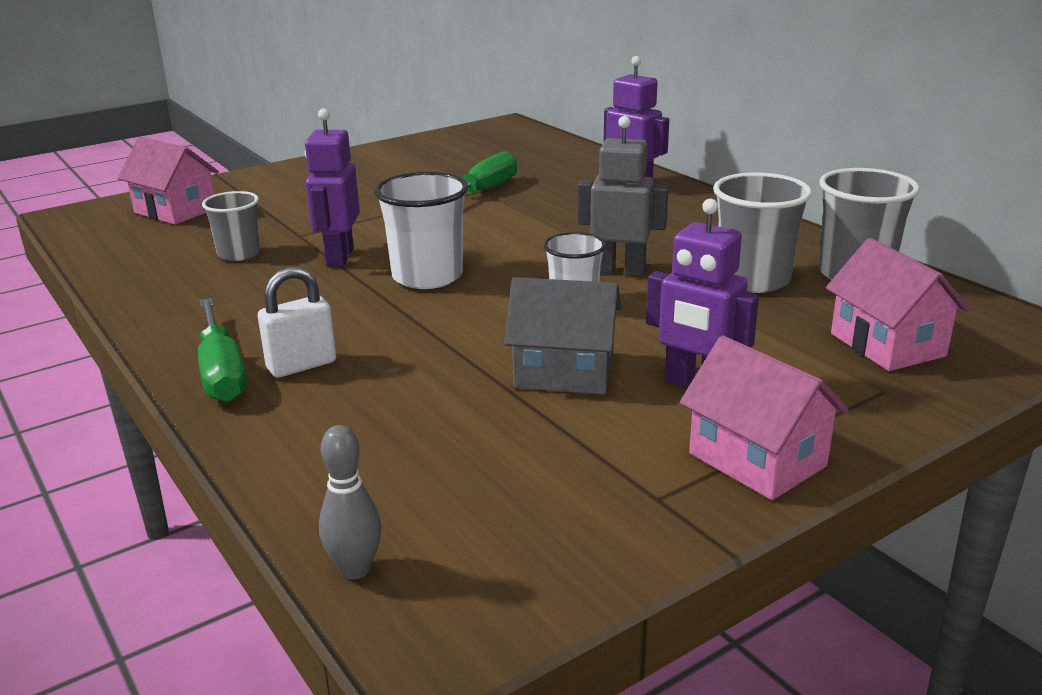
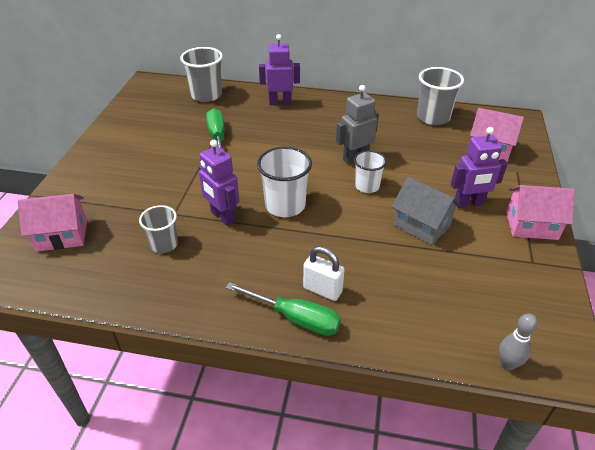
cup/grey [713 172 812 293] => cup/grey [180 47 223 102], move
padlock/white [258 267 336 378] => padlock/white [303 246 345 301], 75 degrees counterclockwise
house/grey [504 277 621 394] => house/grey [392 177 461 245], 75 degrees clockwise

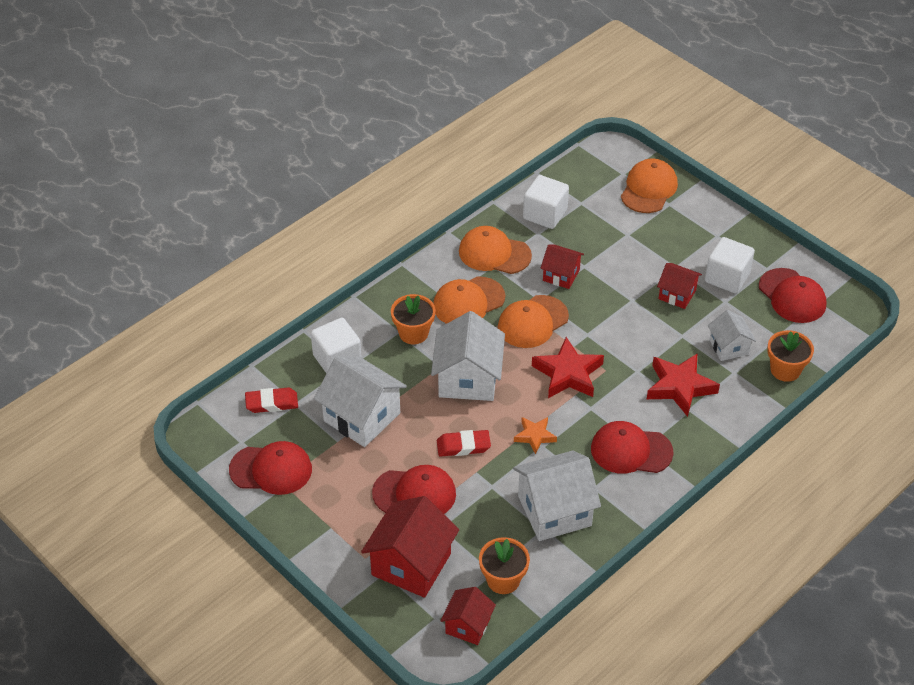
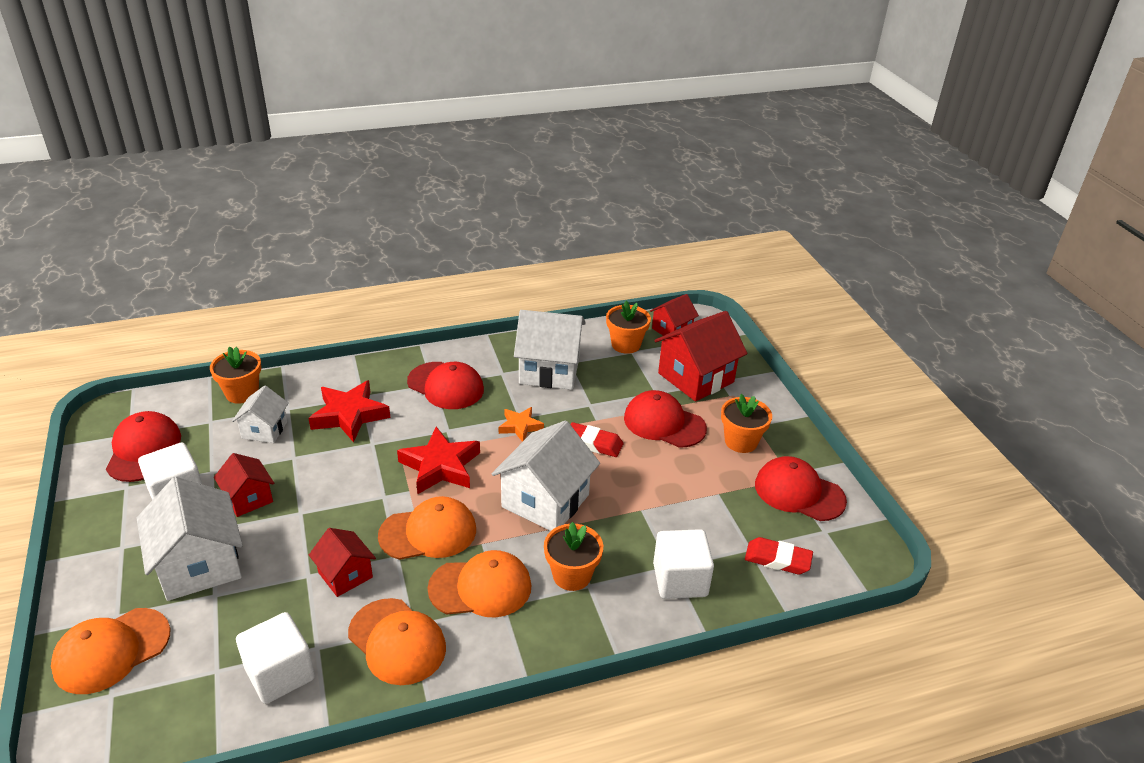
house/white [314 357 407 447] => house/white [136 477 243 601], move
nothing => flower pot/orange [721 394 772 453]

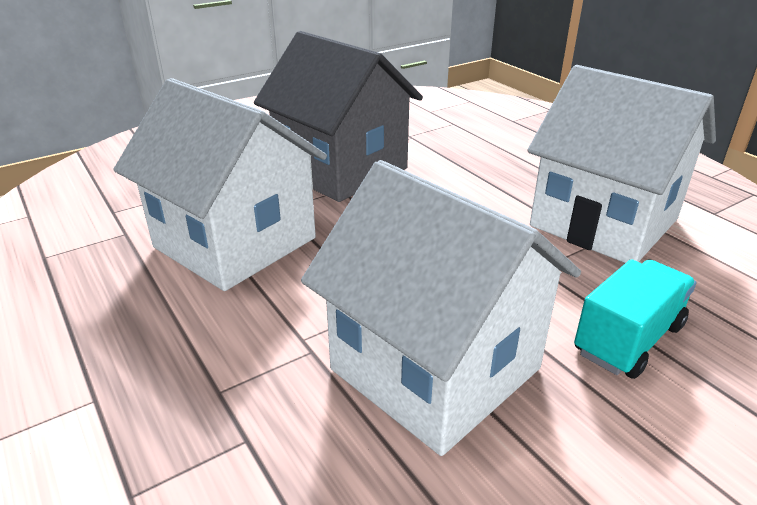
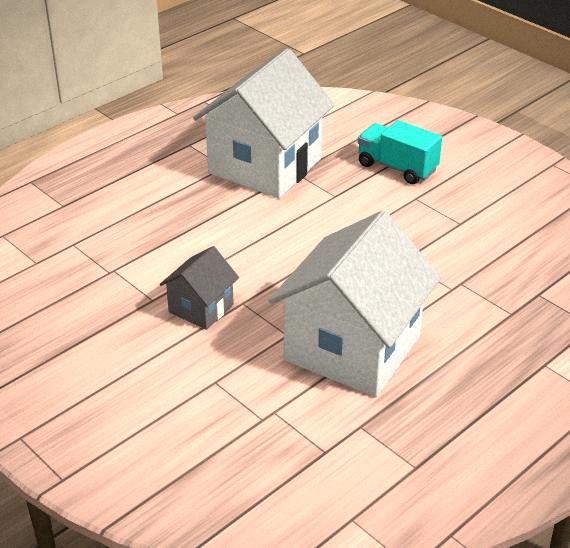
house/grey [254 31 423 202] => house/grey [160 246 239 330], x0.48
house/white [301 160 581 456] => nothing

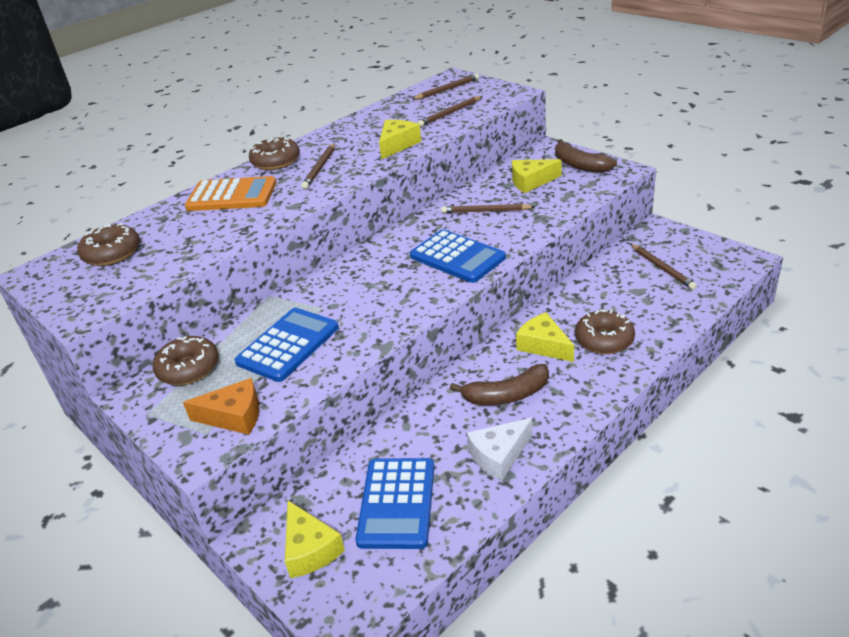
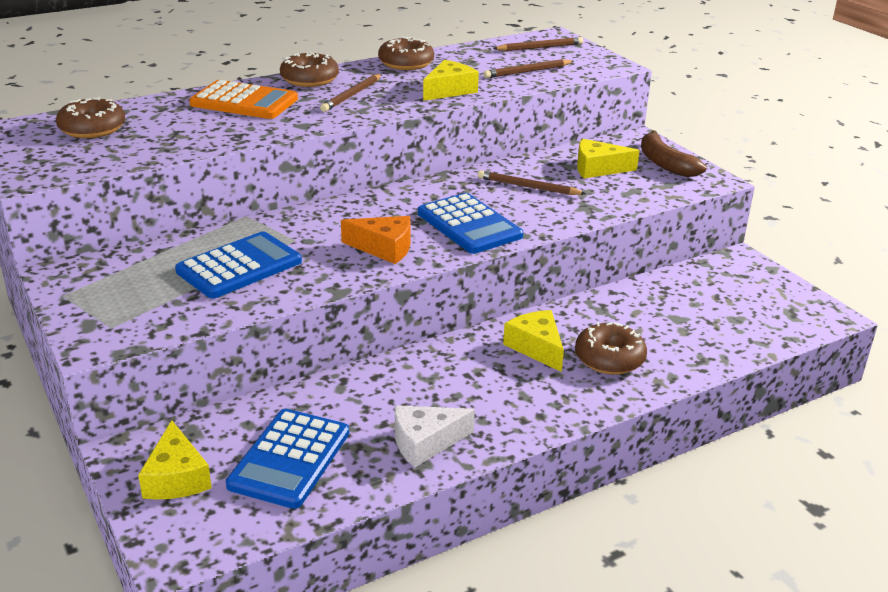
pencil/brown [630 244 697 290] => nothing
donut/brown [152 336 219 385] => donut/brown [378 37 434 70], move
banana/brown [450 364 549 405] => nothing
cheese/orange [183 378 259 435] => cheese/orange [341 216 411 264], move

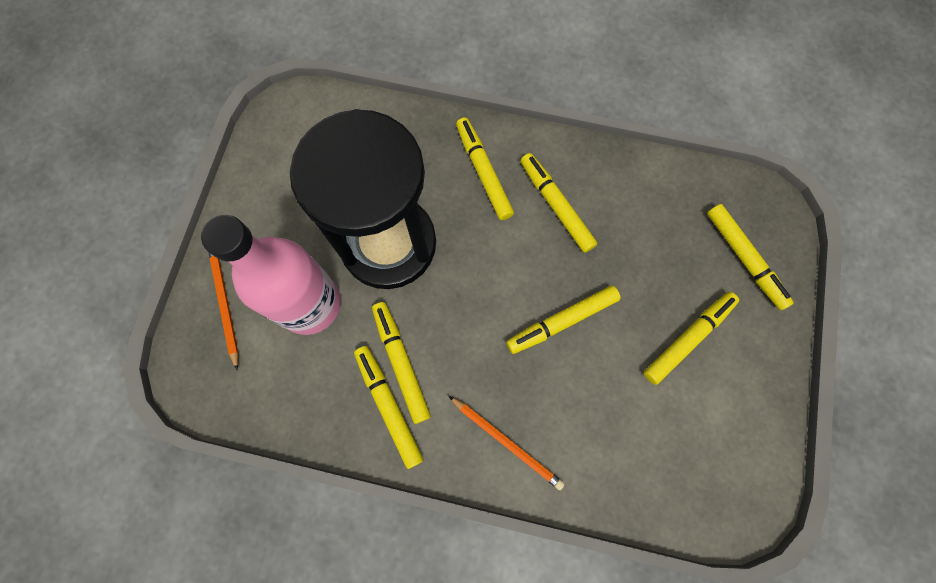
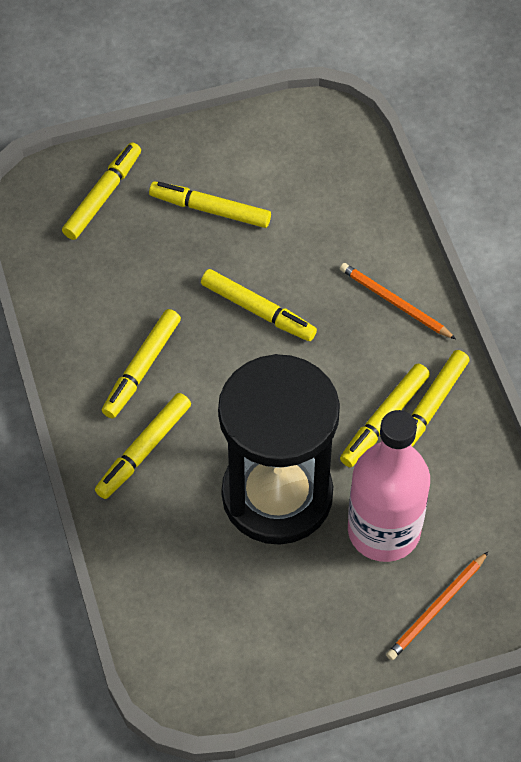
pencil/orange [449 396 565 490] => pencil/orange [340 263 456 339], 60 degrees counterclockwise

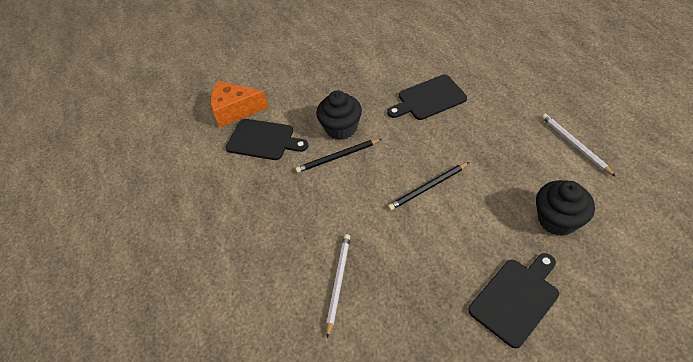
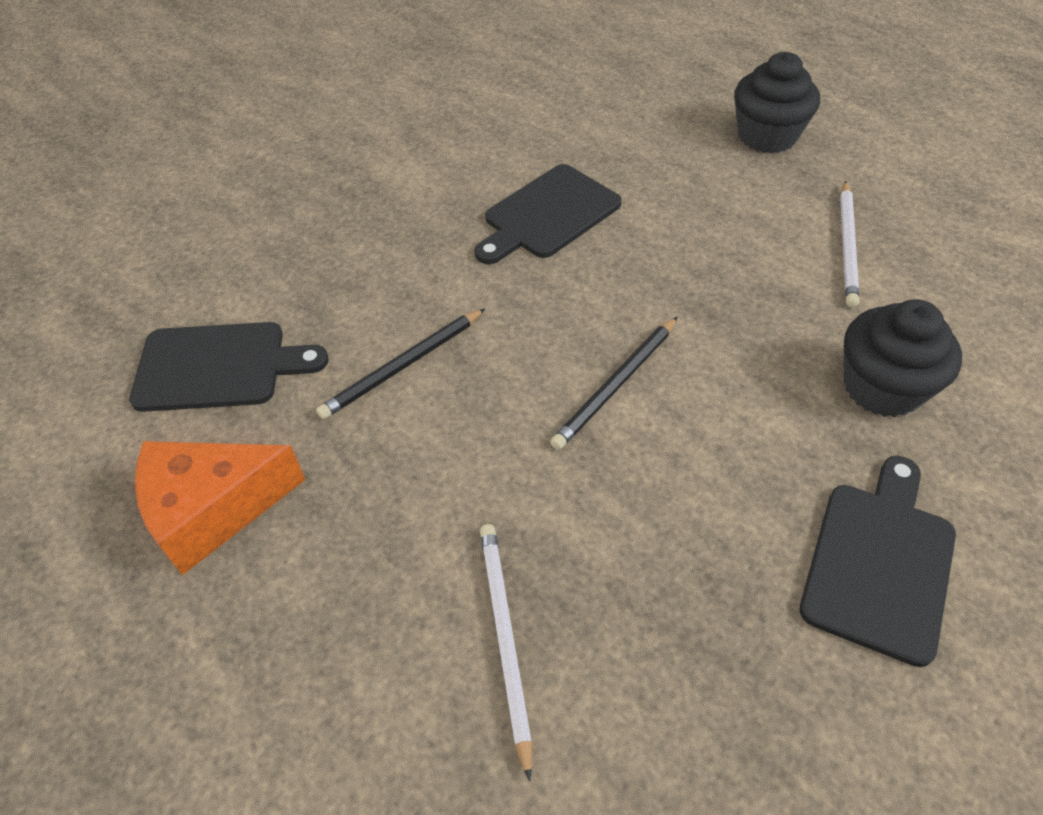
cheese/orange [210 81 269 128] => cheese/orange [135 441 306 575], move
cupcake/black [316 91 362 140] => cupcake/black [734 52 820 154], move
pencil/white [541 114 616 177] => pencil/white [840 181 859 307], 120 degrees counterclockwise

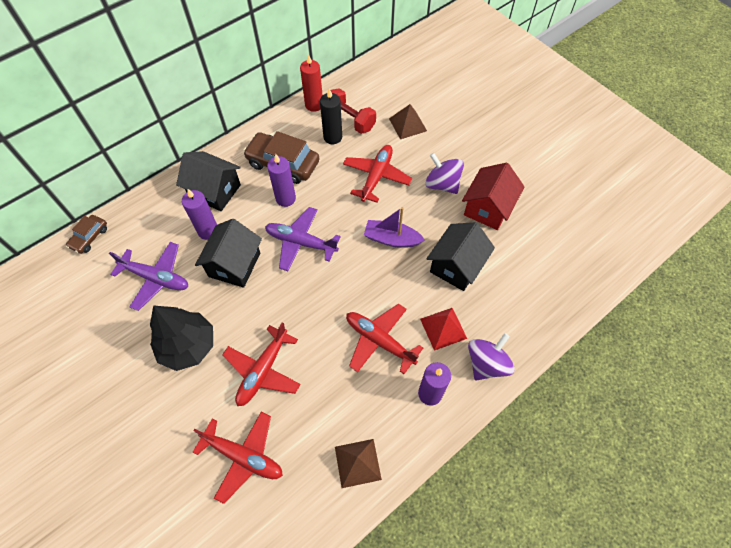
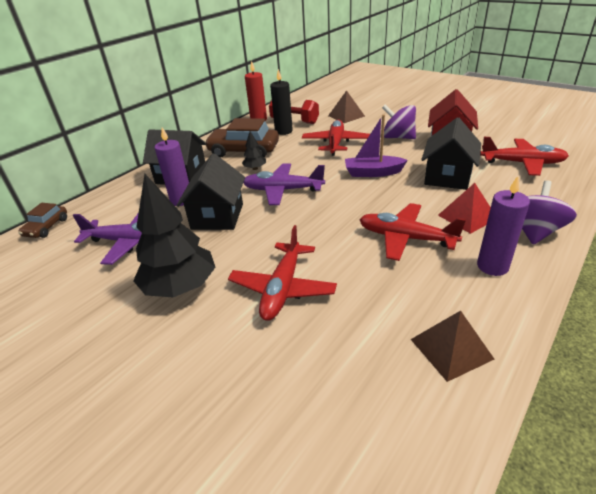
candle/purple [267 154 296 207] => tree/black [242 131 266 170]
plane/red [192 412 283 504] => plane/red [480 137 569 176], move

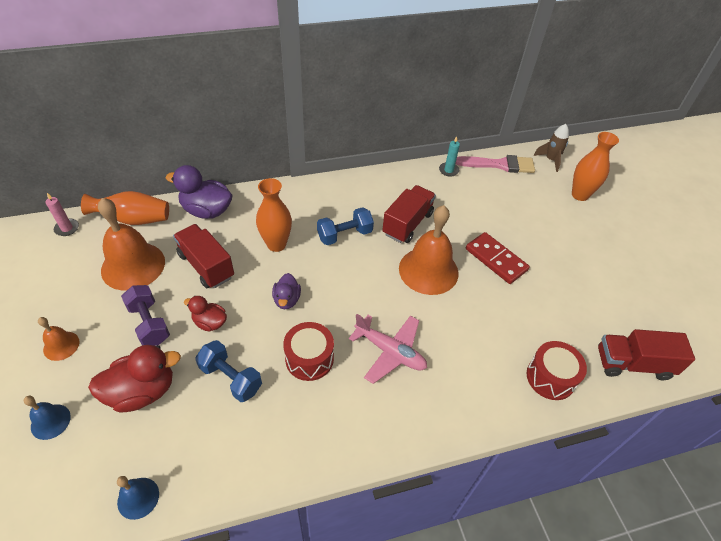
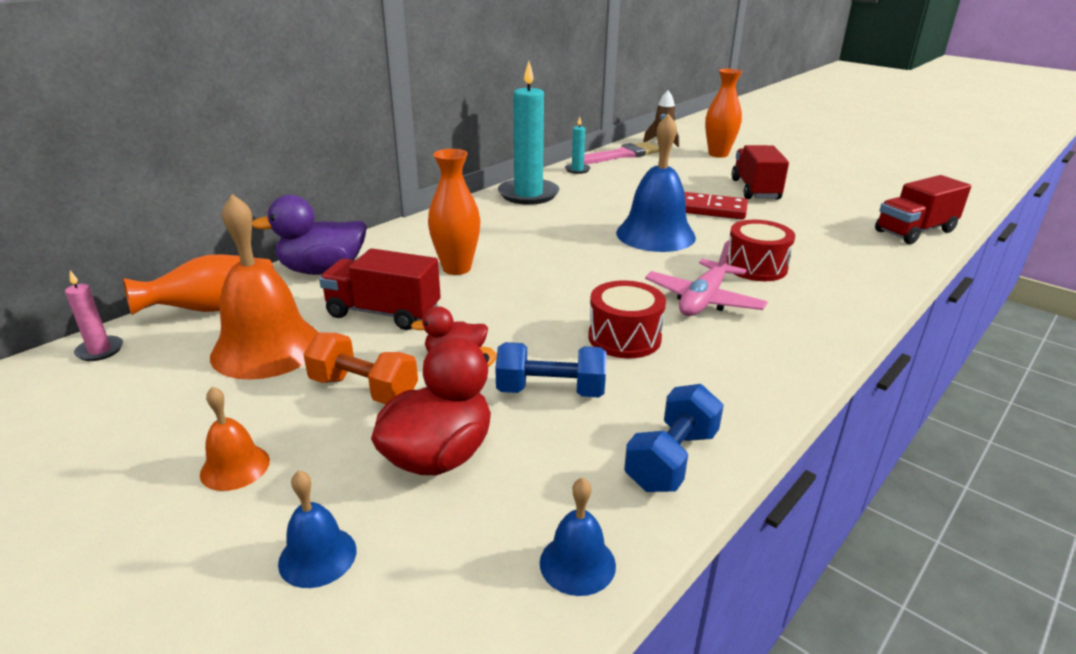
truck/red [382 185 436 243] => truck/red [732 145 789 199], move
bell/orange [399 205 459 295] => bell/blue [616 113 696 252]
dumbbell/blue [317 207 374 245] => dumbbell/blue [624 384 724 492], move
duck/purple [272 273 301 309] => nothing
dumbbell/purple [121 285 170 346] => dumbbell/orange [303 332 418 404]
plane/pink [349 314 427 384] => plane/pink [645 240 768 316], 120 degrees clockwise
drum/red [527 341 587 400] => drum/red [726 220 795 281], move
nothing => candle/turquoise [498 61 559 205]

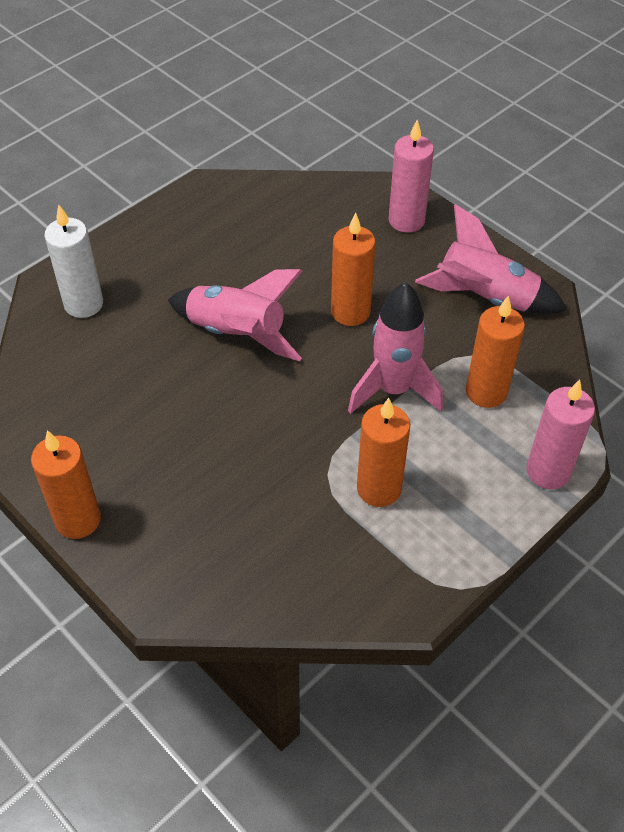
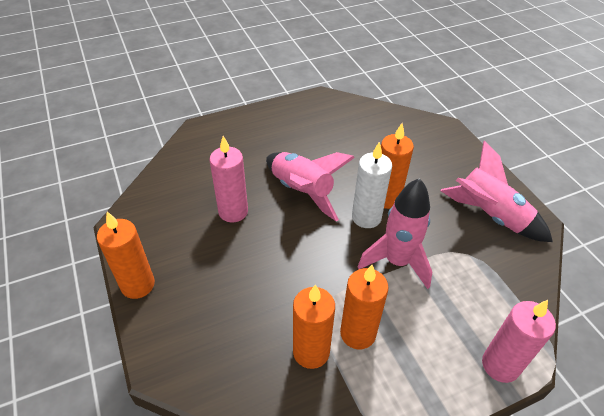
candle/pink [388 120 434 233] => candle/pink [209 136 248 222], move
candle/white [44 205 103 318] => candle/white [352 142 392 228], move
candle/orange [466 296 525 408] => candle/orange [293 284 335 369], move

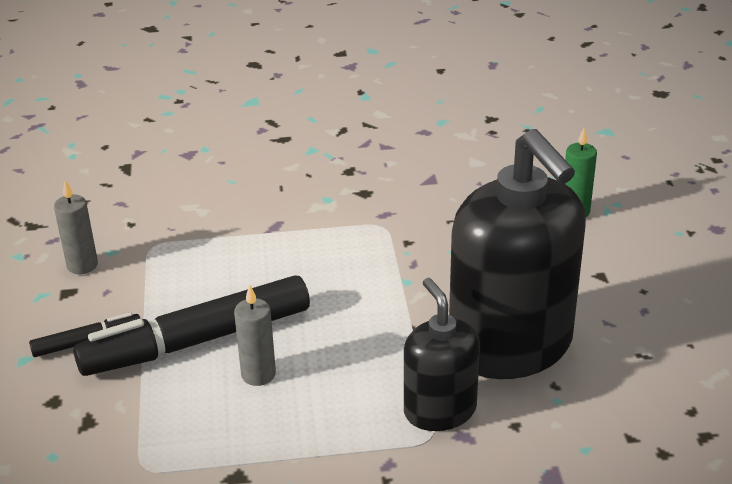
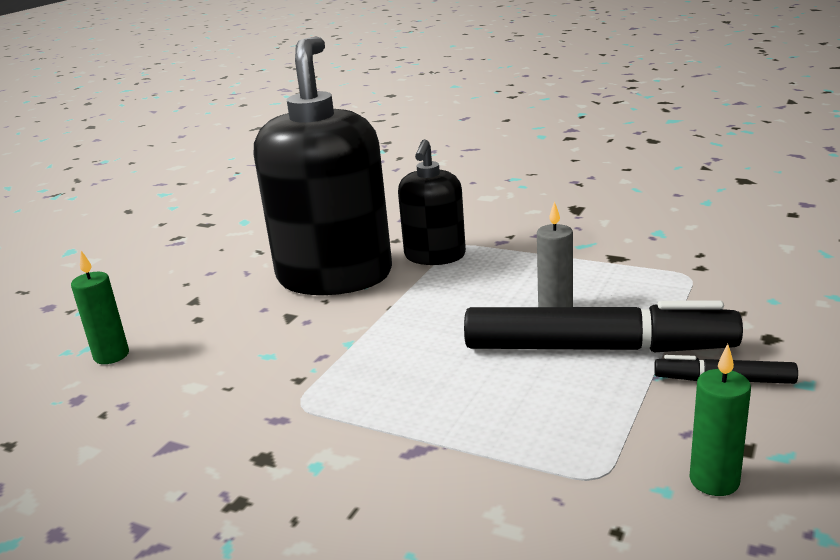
candle/grey [54 180 98 274] => candle/green [689 344 751 496]

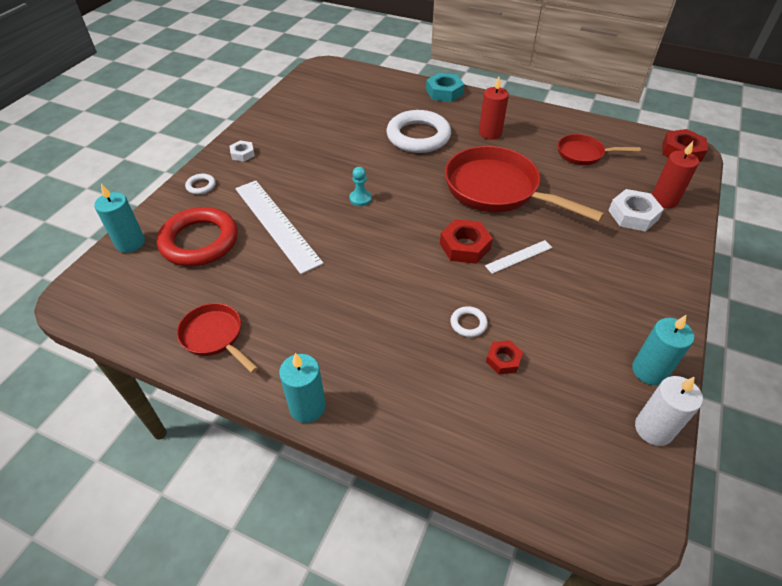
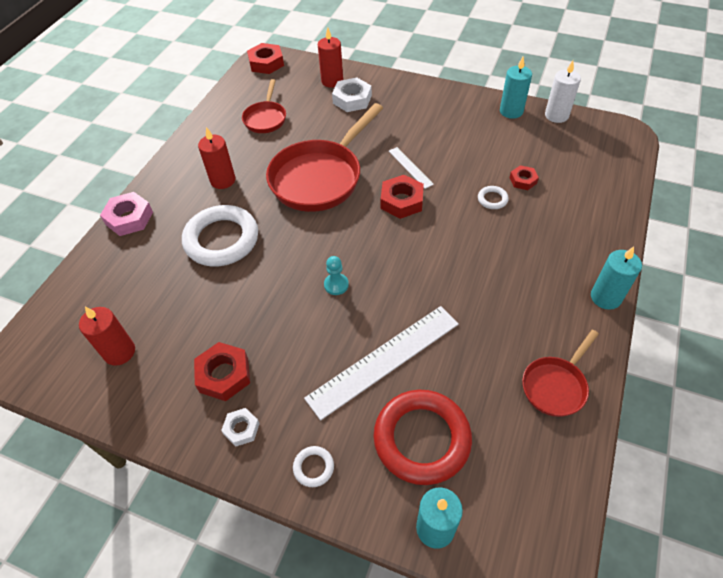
nut/turquoise [426 73 464 102] => nut/pink [100 192 153 236]
nothing => candle/red [79 306 135 366]
nothing => nut/red [194 342 250 401]

